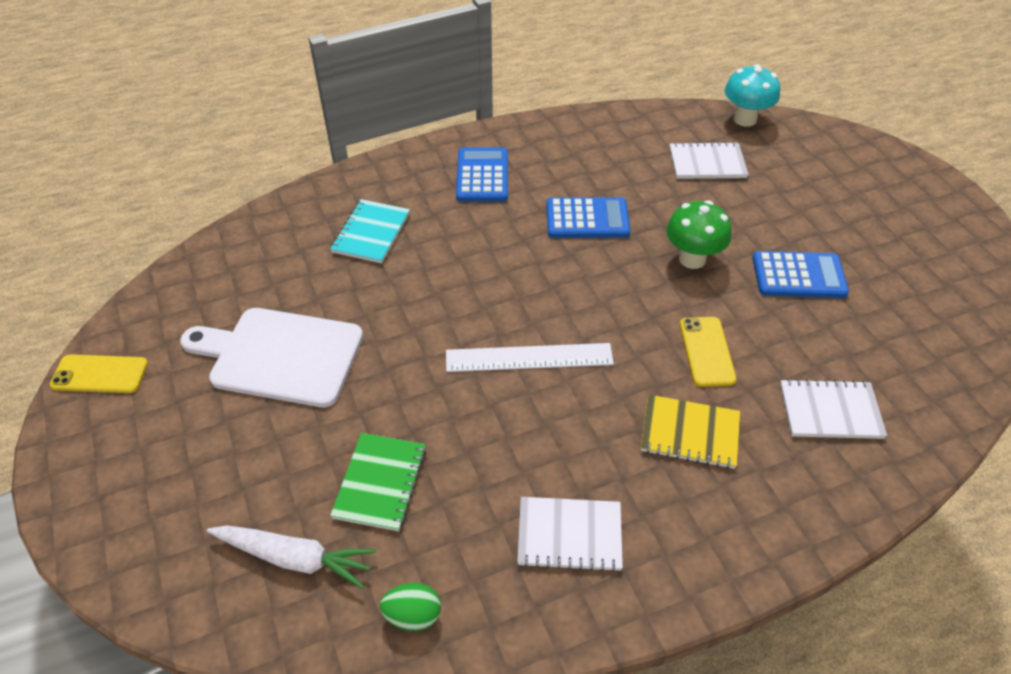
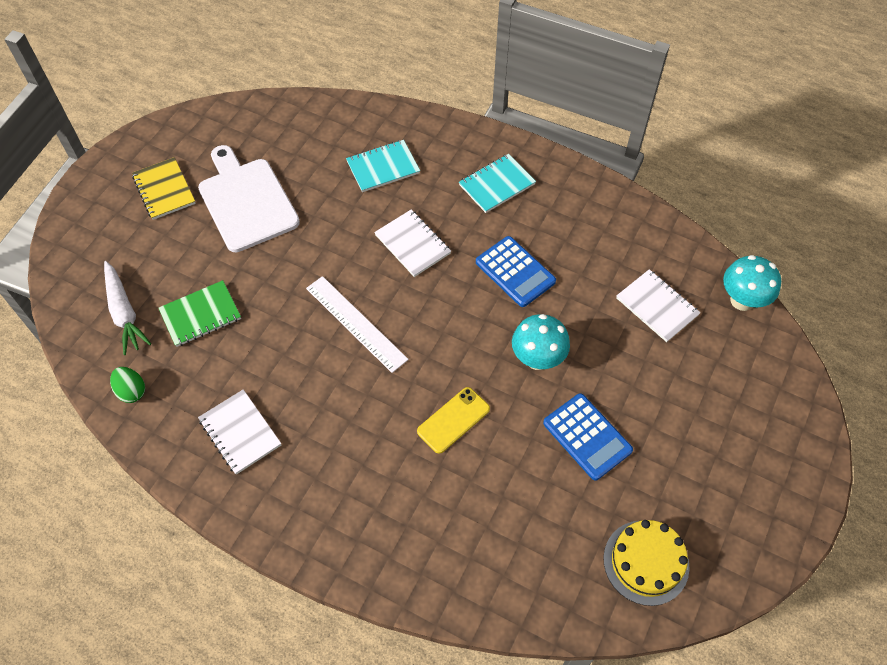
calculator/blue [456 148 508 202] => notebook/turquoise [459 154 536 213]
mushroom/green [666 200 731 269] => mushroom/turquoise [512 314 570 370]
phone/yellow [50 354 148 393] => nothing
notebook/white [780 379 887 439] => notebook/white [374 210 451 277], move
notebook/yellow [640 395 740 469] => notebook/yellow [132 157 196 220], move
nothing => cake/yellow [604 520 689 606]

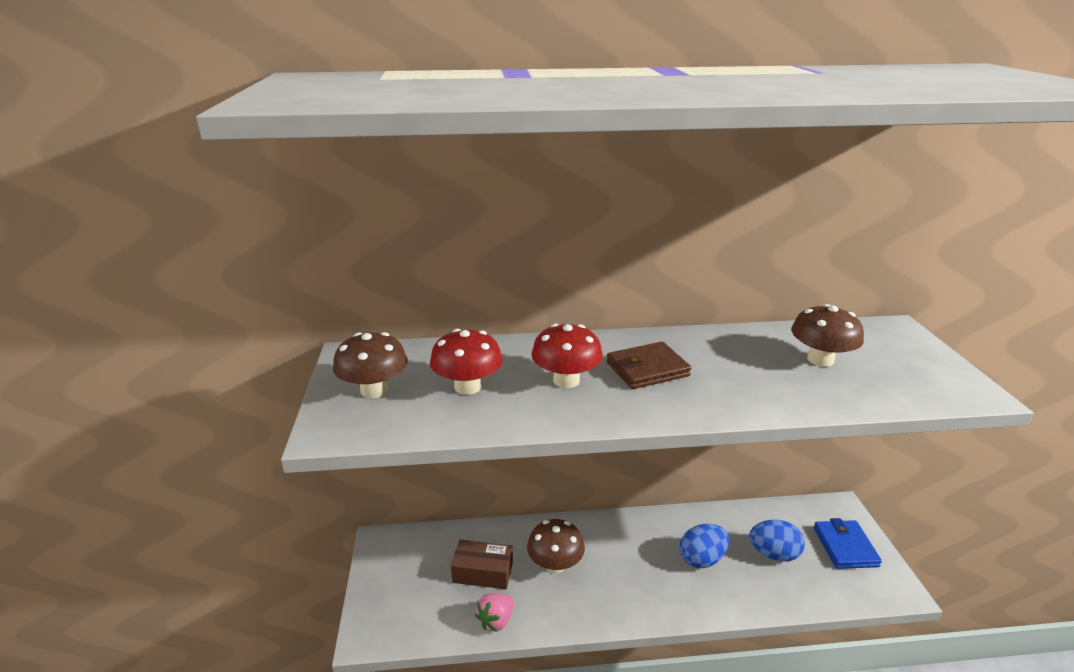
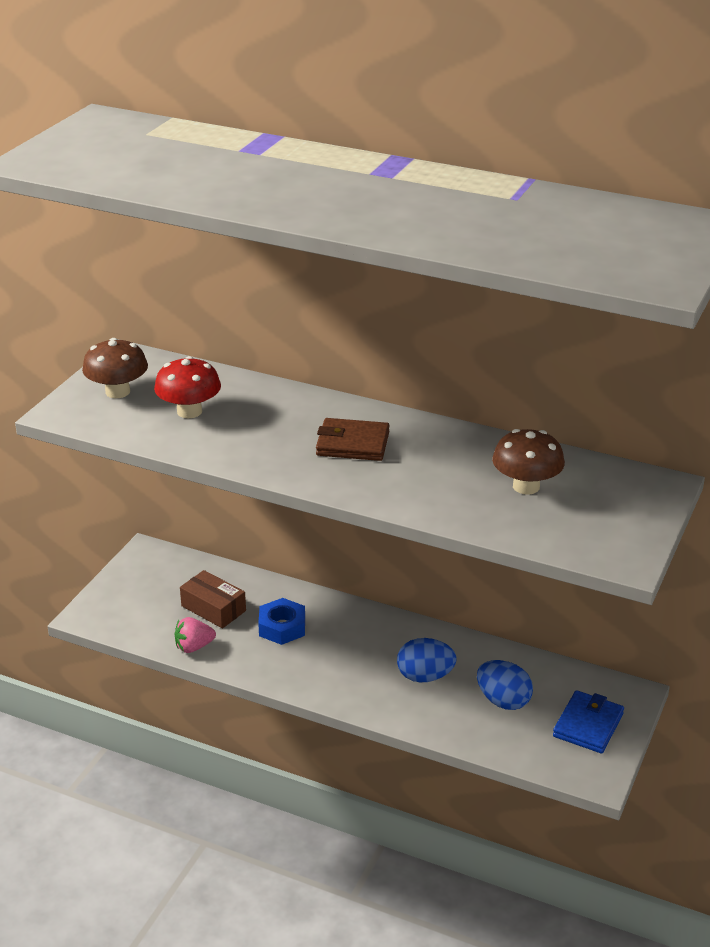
mushroom/red [531 323 603 388] => nothing
mushroom/brown [527 519 585 573] => nut/blue [258 598 305 645]

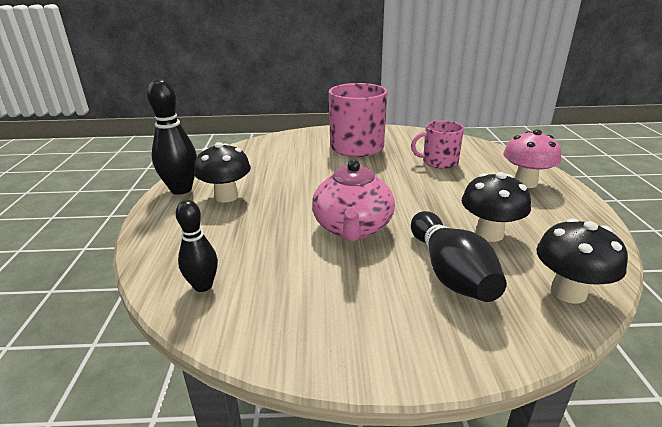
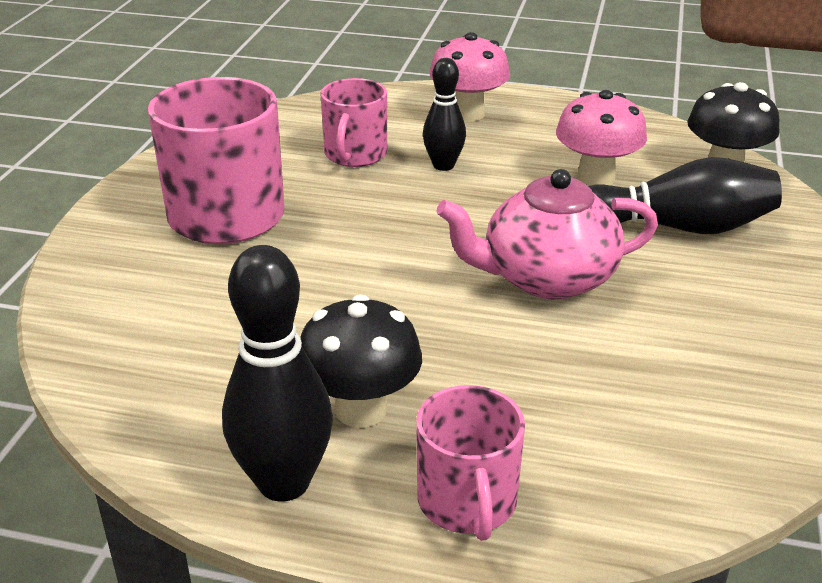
teapot/pink [312 160 395 242] => teapot/pink [436 169 658 300], 150 degrees clockwise
mushroom/black [462 172 531 242] => mushroom/pink [556 90 647 186]
bowling pin/black [176 200 218 292] => bowling pin/black [423 58 466 171], move
nothing => mug/pink [416 385 525 541]

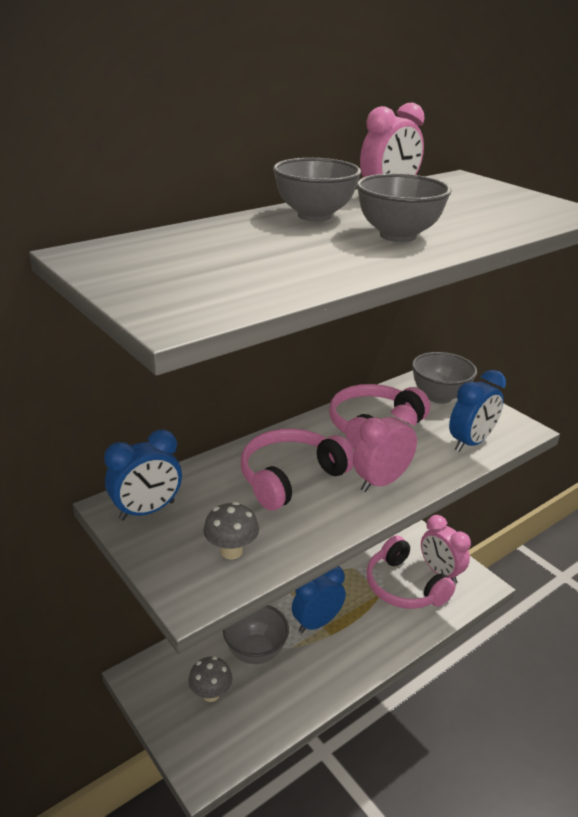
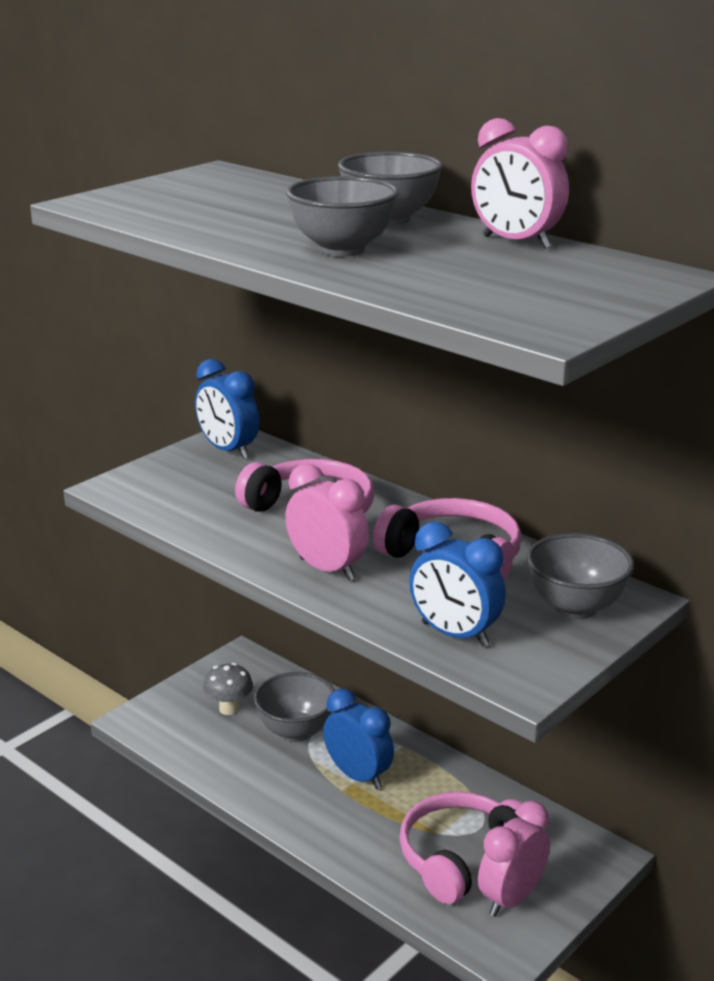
mushroom/grey [203 502 259 560] => nothing

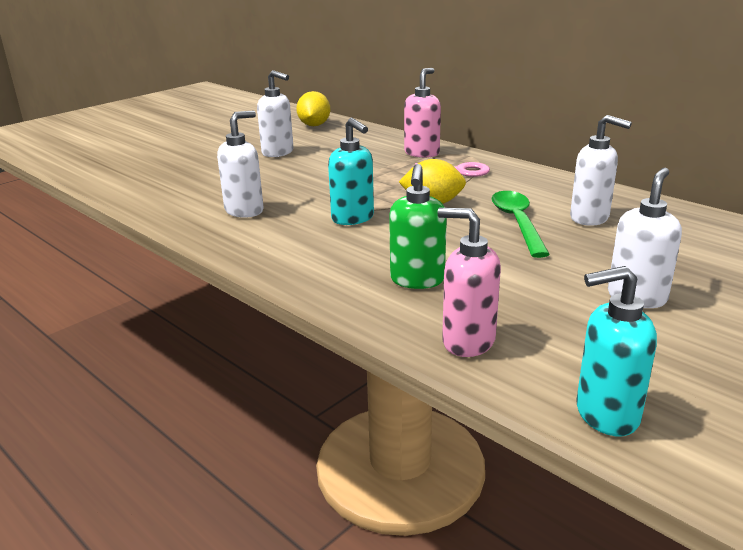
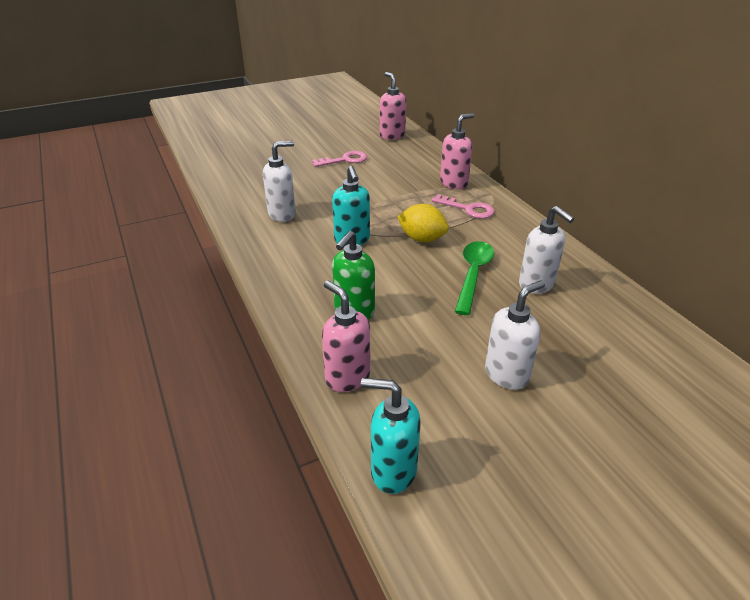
soap dispenser/white [257 70 293 157] => key/pink [312 151 367 167]
lemon/yellow [296 91 330 126] => soap dispenser/pink [379 72 406 140]

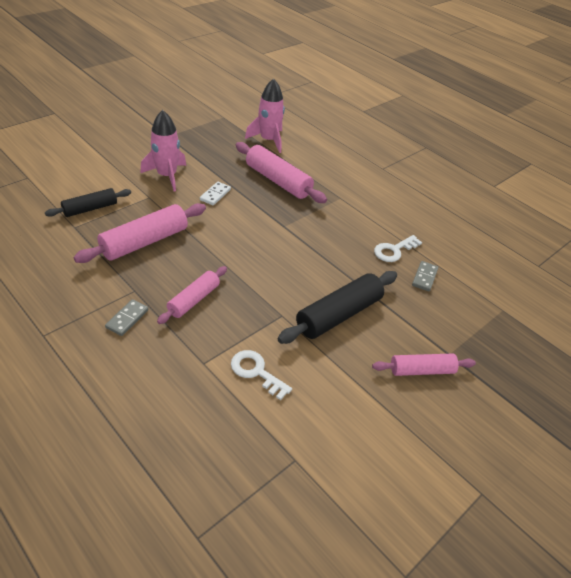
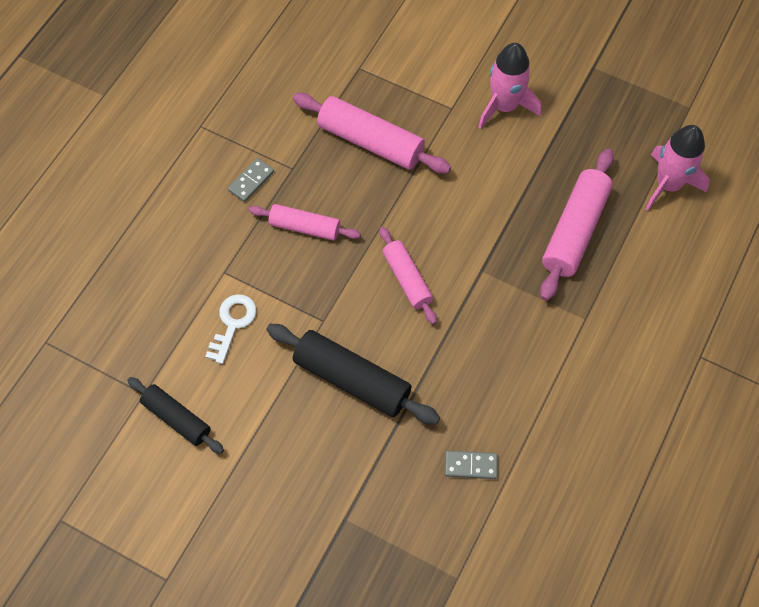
domino/white [200 182 231 205] => nothing
rolling pin/black [45 188 131 217] => rolling pin/black [127 377 224 454], move
key/white [374 235 422 262] => nothing
domino/grey [105 299 149 336] => domino/grey [228 158 274 202], 60 degrees counterclockwise
rolling pin/pink [372 353 476 376] => rolling pin/pink [379 227 437 324], move

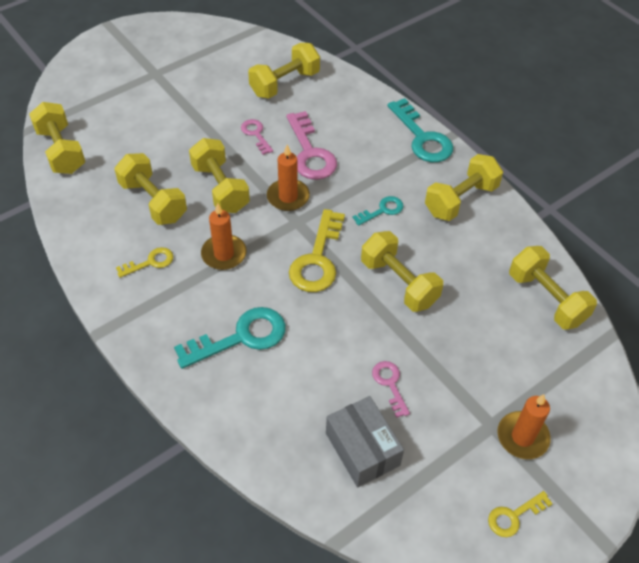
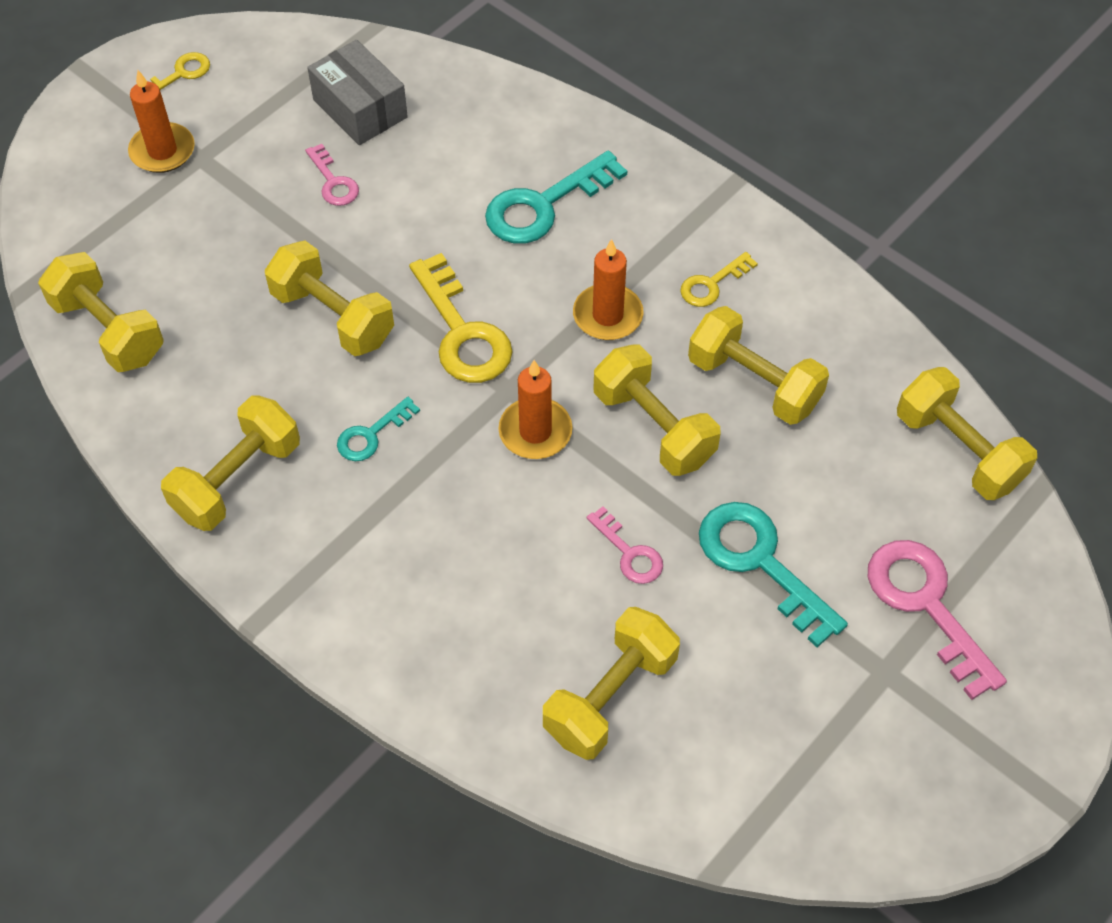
key/turquoise [387 98 453 162] => key/turquoise [699 502 848 648], move
key/pink [286 111 337 180] => key/pink [868 540 1007 700], move
key/yellow [289 209 345 292] => key/yellow [409 253 513 383], 150 degrees clockwise

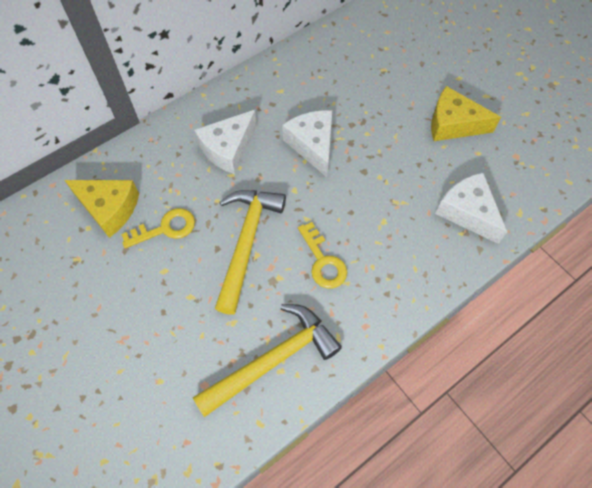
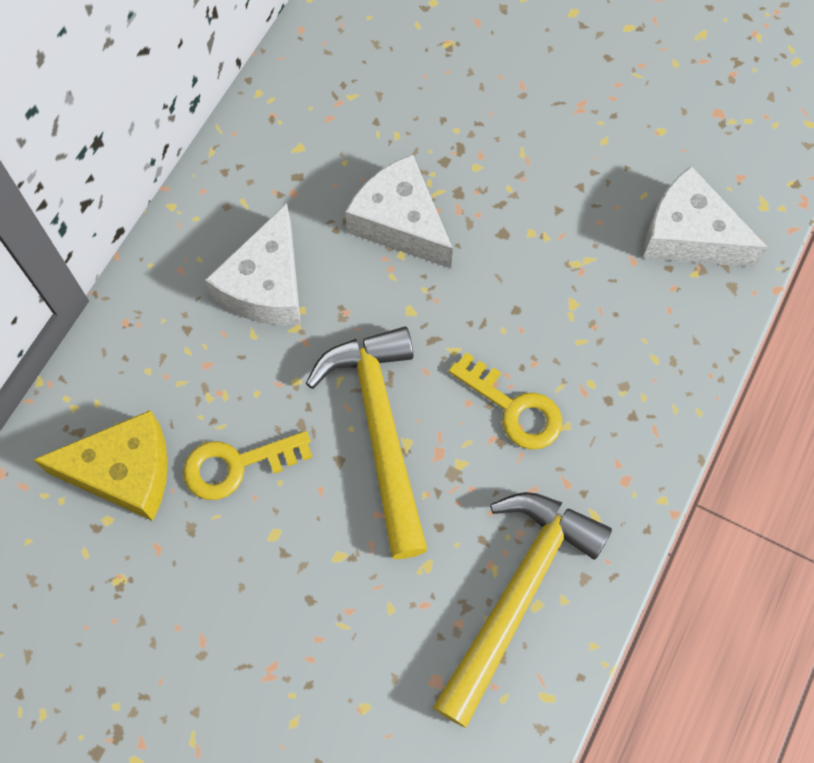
cheese/yellow [431 86 501 141] => nothing
key/yellow [121 208 195 248] => key/yellow [183 431 312 500], 150 degrees counterclockwise

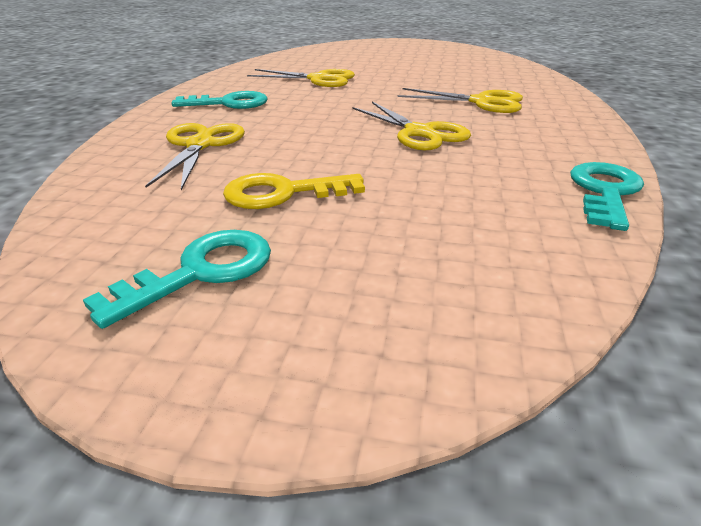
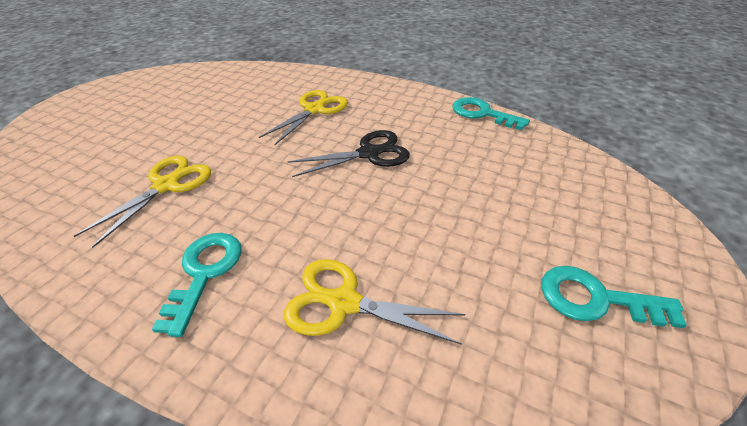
scissors/yellow [352 102 471 150] => scissors/black [287 130 410 177]
key/yellow [223 173 365 209] => nothing
key/turquoise [83 230 271 329] => key/turquoise [541 266 687 328], 45 degrees counterclockwise

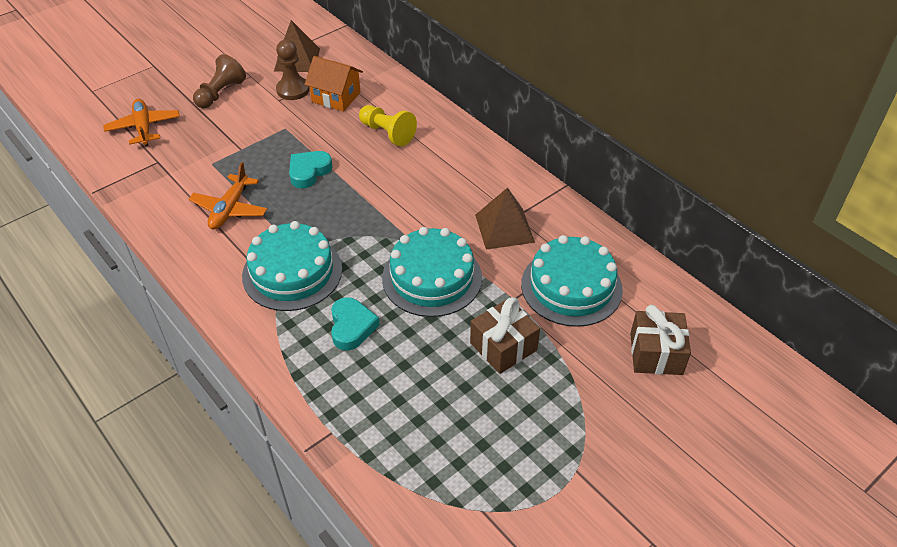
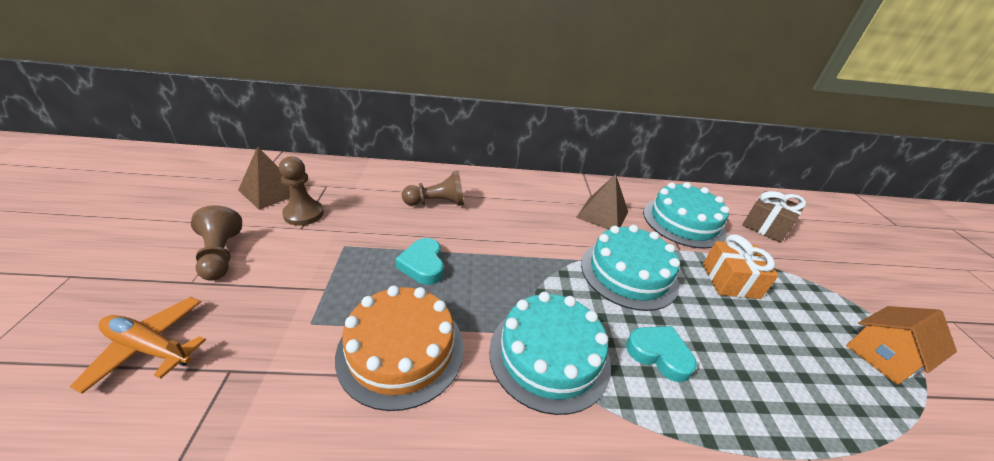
house/orange [305 56 363 112] => house/orange [846 306 957 385], move
pawn/yellow [359 105 417 147] => pawn/brown [402 171 464 206]
plane/orange [189 162 267 230] => cake/orange [335 286 464 411]
gift/brown [470 297 540 374] => gift/orange [703 234 779 299]

